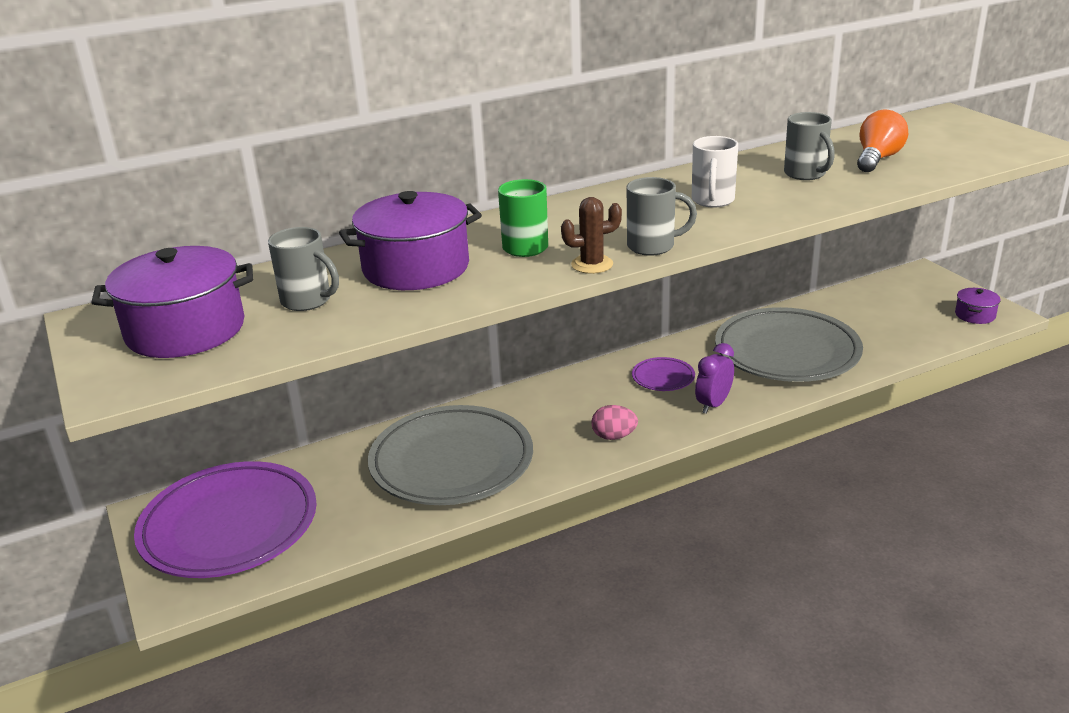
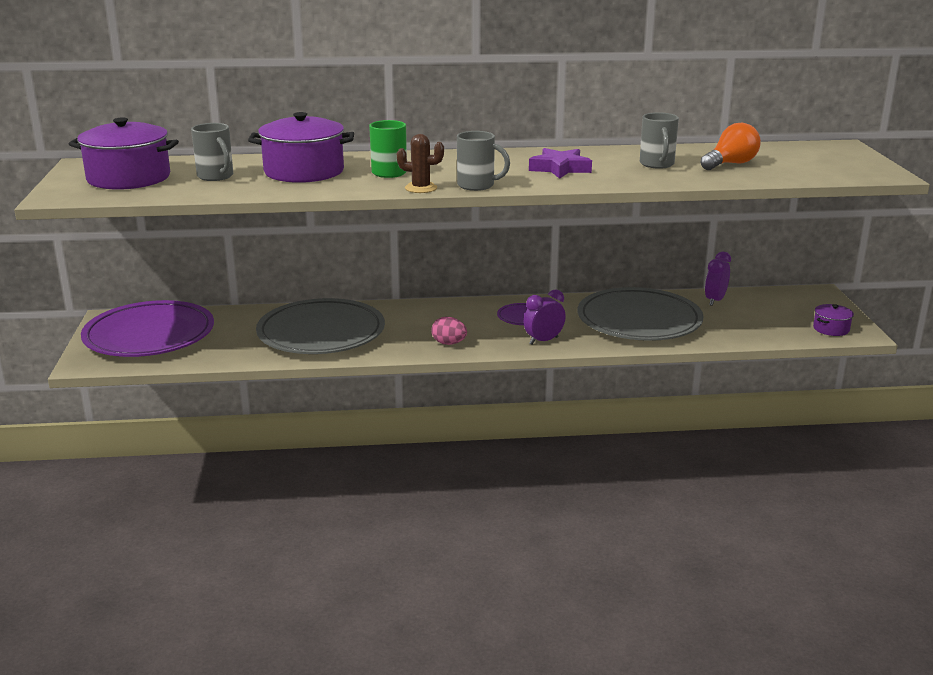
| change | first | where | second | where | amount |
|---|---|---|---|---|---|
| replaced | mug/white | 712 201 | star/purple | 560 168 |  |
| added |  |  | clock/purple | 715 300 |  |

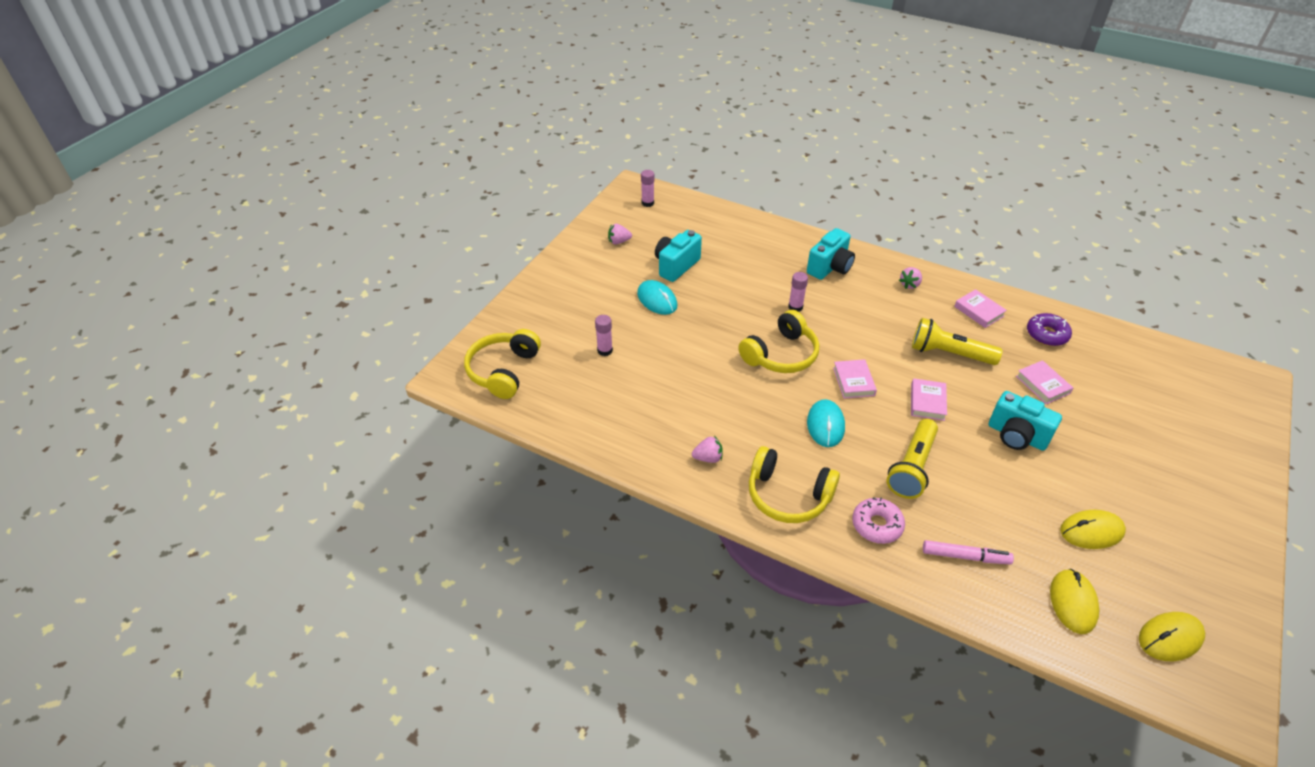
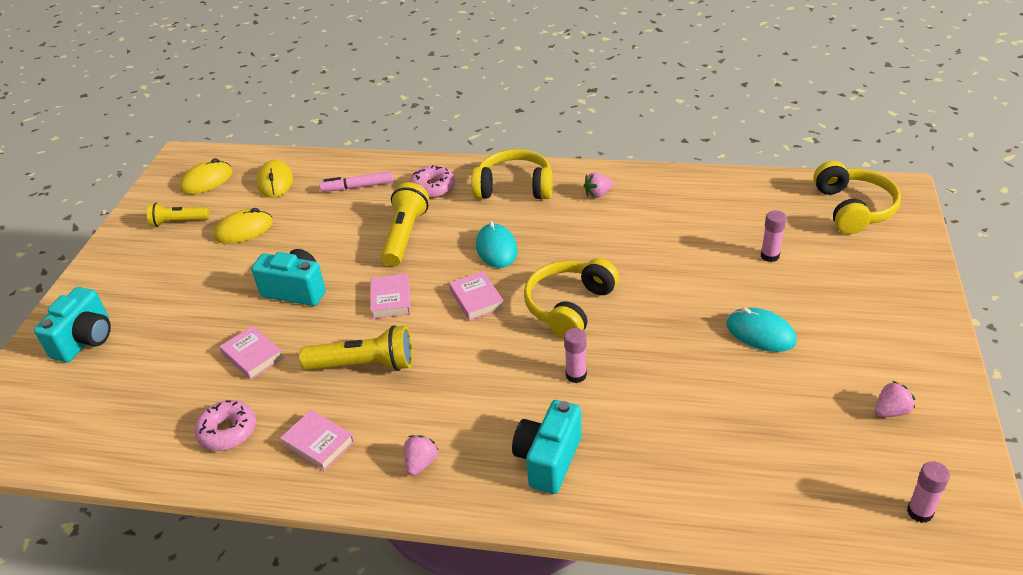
| change | first | where | second | where | amount |
|---|---|---|---|---|---|
| moved | camera/turquoise | 676 266 |  | 85 340 |  |
| recoloured | donut/purple | 1046 334 | donut/pink | 228 431 |  |
| added |  |  | flashlight/yellow | 179 222 |  |

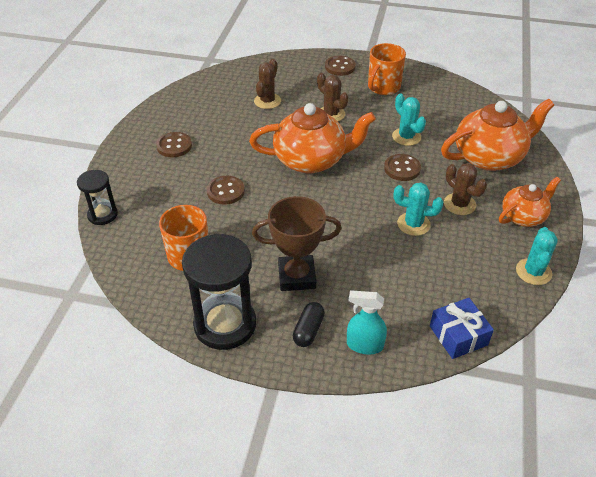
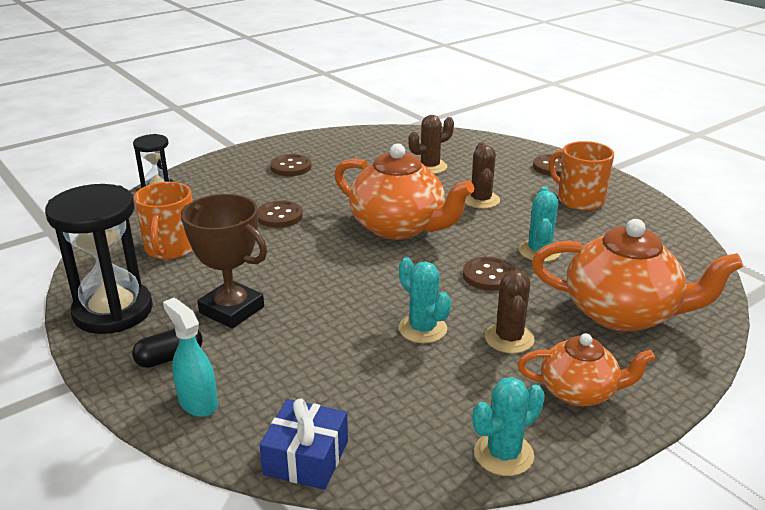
| change | first | where | second | where | amount |
|---|---|---|---|---|---|
| turned | mug/orange | 383 87 |  | 579 200 | 60 degrees clockwise |

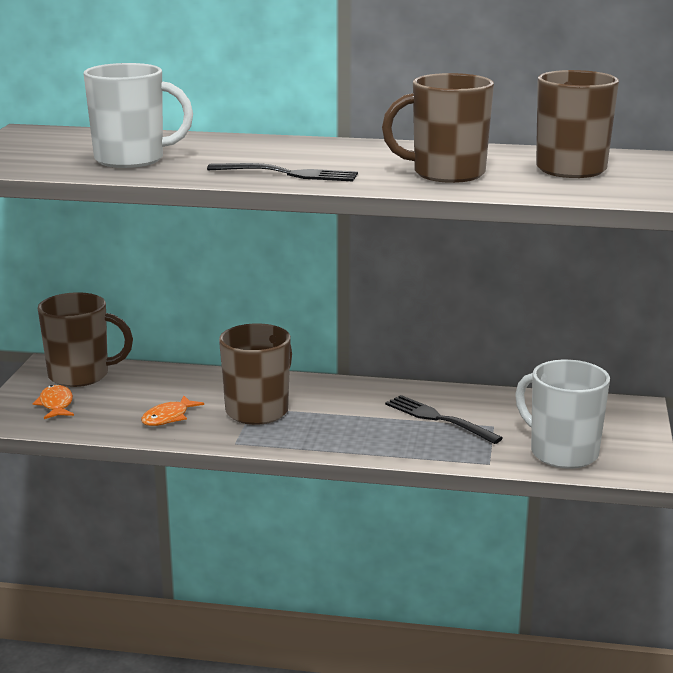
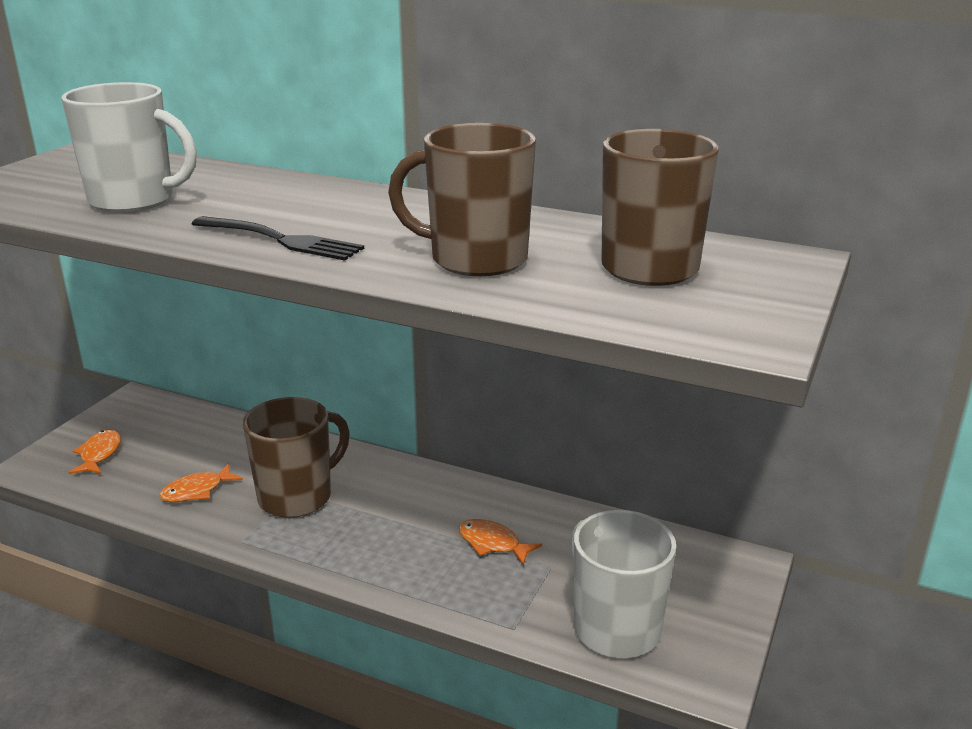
| change | first | where | second | where | amount |
|---|---|---|---|---|---|
| removed | mug/brown | 81 375 |  |  |  |
| replaced | fork/black | 439 419 | fish/orange | 492 543 |  |

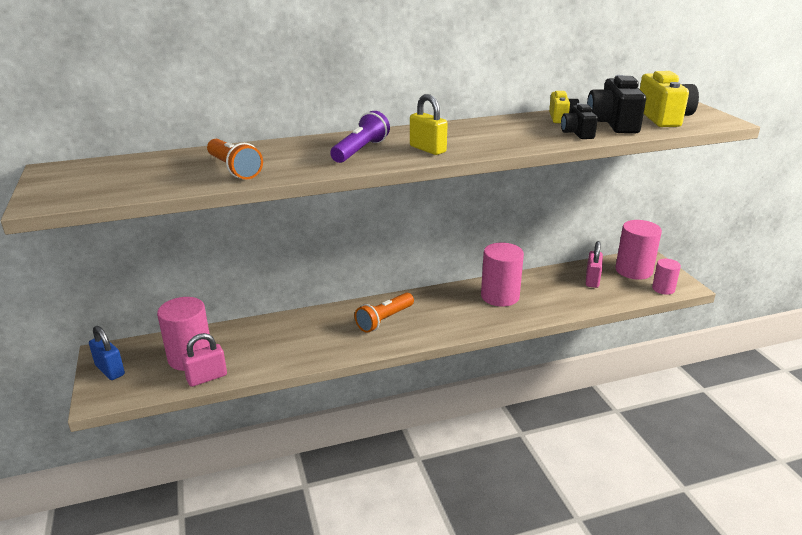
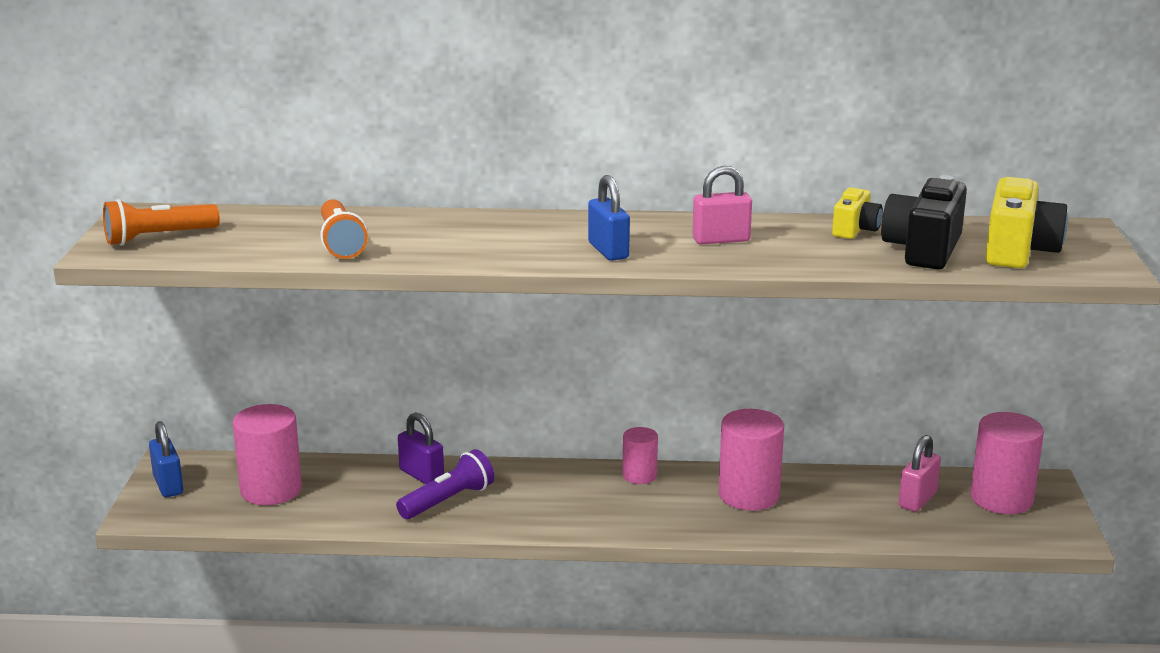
| change | first | where | second | where | amount |
|---|---|---|---|---|---|
| moved | padlock/pink | 207 378 |  | 721 240 |  |
| moved | flashlight/purple | 360 150 |  | 448 501 |  |
| moved | flashlight/orange | 384 320 |  | 158 238 |  |
| recoloured | padlock/yellow | 427 149 | padlock/blue | 608 251 |  |
| removed | camera/black | 577 133 |  |  |  |
| moved | cylinder/pink | 663 289 |  | 639 475 |  |
| added |  |  | padlock/purple | 421 475 |  |

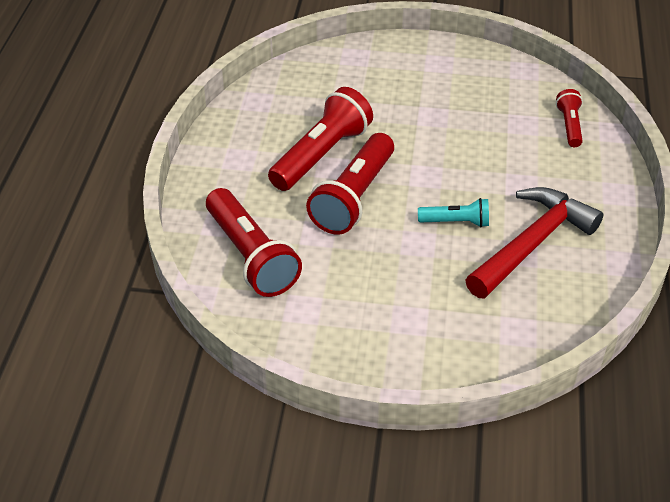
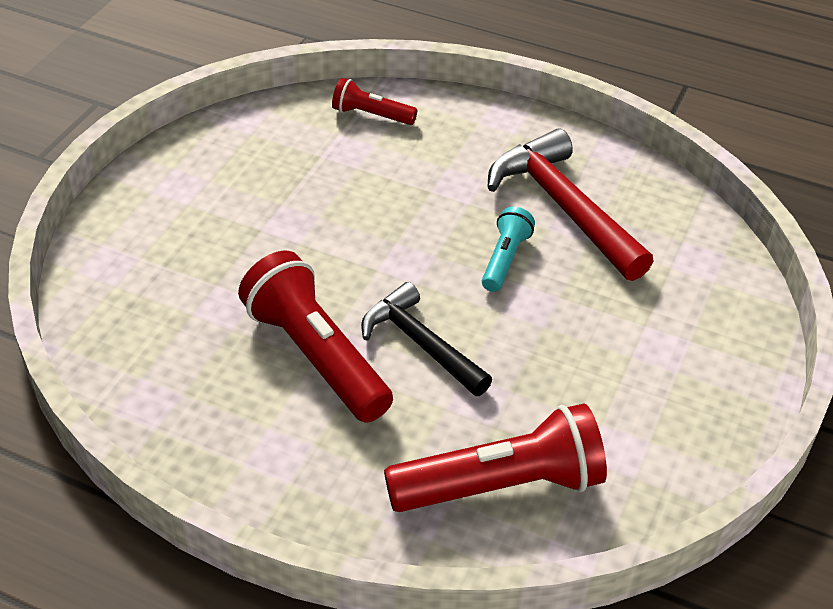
| change | first | where | second | where | amount |
|---|---|---|---|---|---|
| replaced | flashlight/red | 354 197 | hammer/black | 421 343 |  |

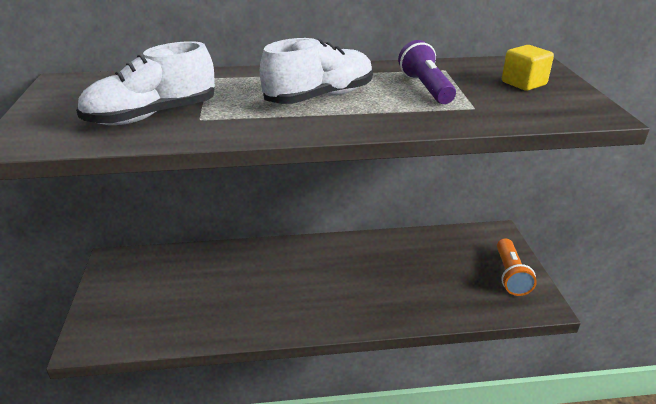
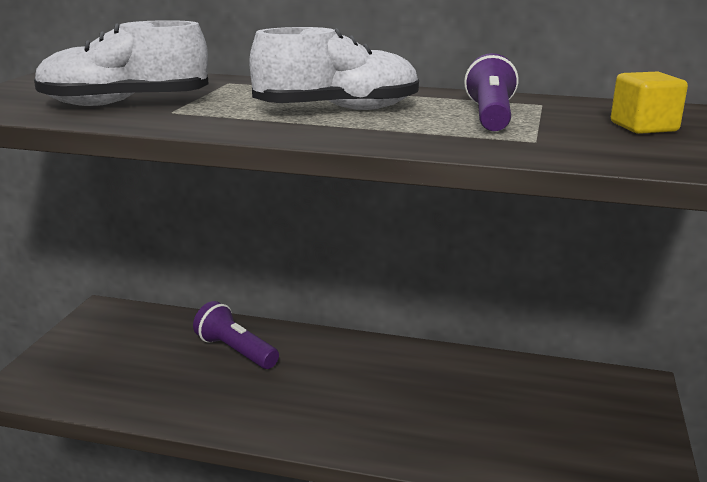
| change | first | where | second | where | amount |
|---|---|---|---|---|---|
| removed | flashlight/orange | 510 275 |  |  |  |
| added |  |  | flashlight/purple | 235 351 |  |

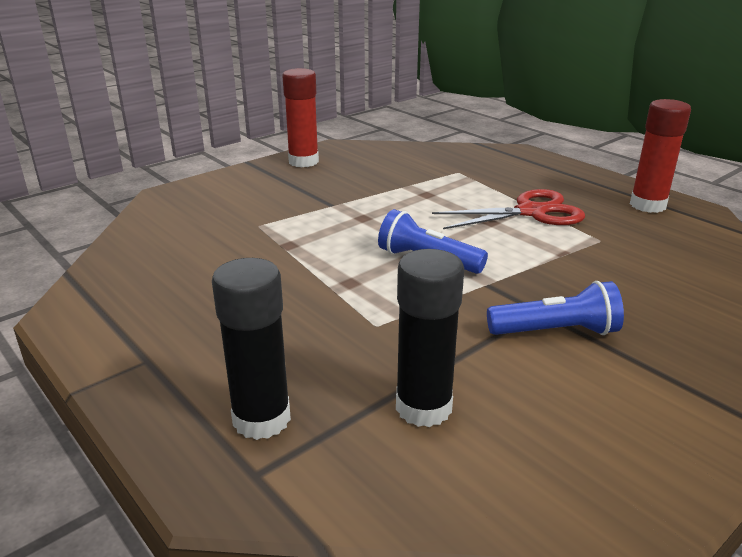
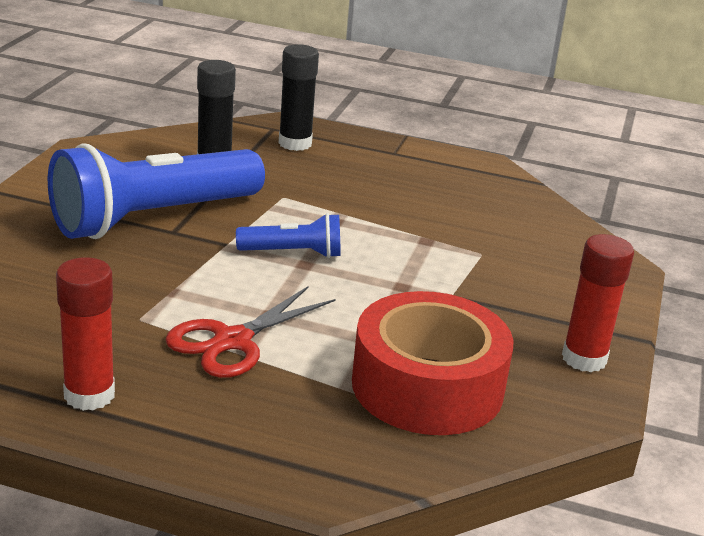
| change | first | where | second | where | amount |
|---|---|---|---|---|---|
| resized | flashlight/blue | 556 331 |  | 153 218 | x2.11 |
| added |  |  | tape/red | 427 386 |  |

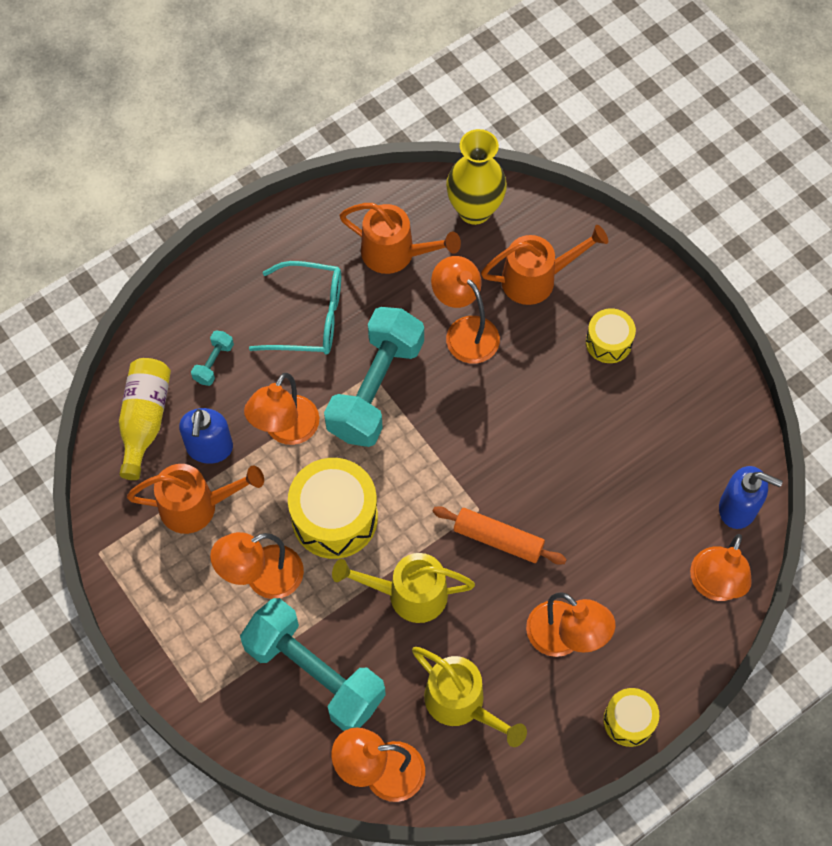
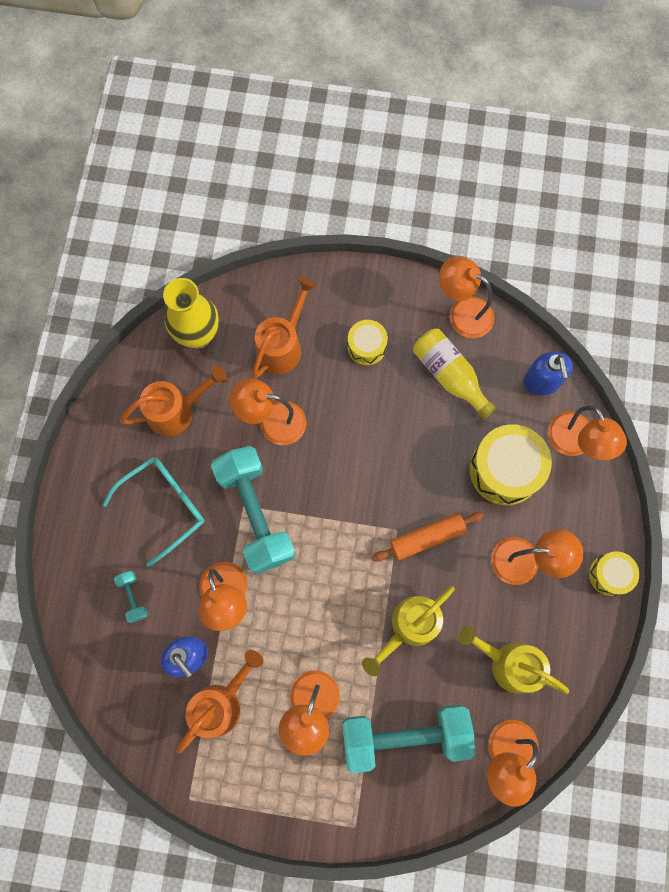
| change | first | where | second | where | amount |
|---|---|---|---|---|---|
| moved | bottle/yellow | 145 420 |  | 449 375 |  |
| moved | drum/yellow | 334 517 |  | 505 470 |  |
| turned | watering can/yellow | 461 704 |  | 508 663 | 150 degrees counterclockwise |
| turned | soap dispenser/blue | 738 508 |  | 541 382 | 105 degrees clockwise |
| added |  |  | lamp/orange | 462 312 |  |

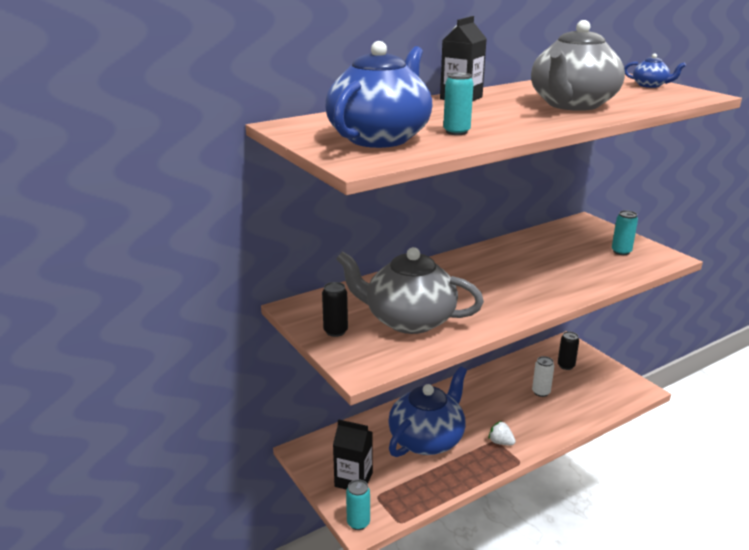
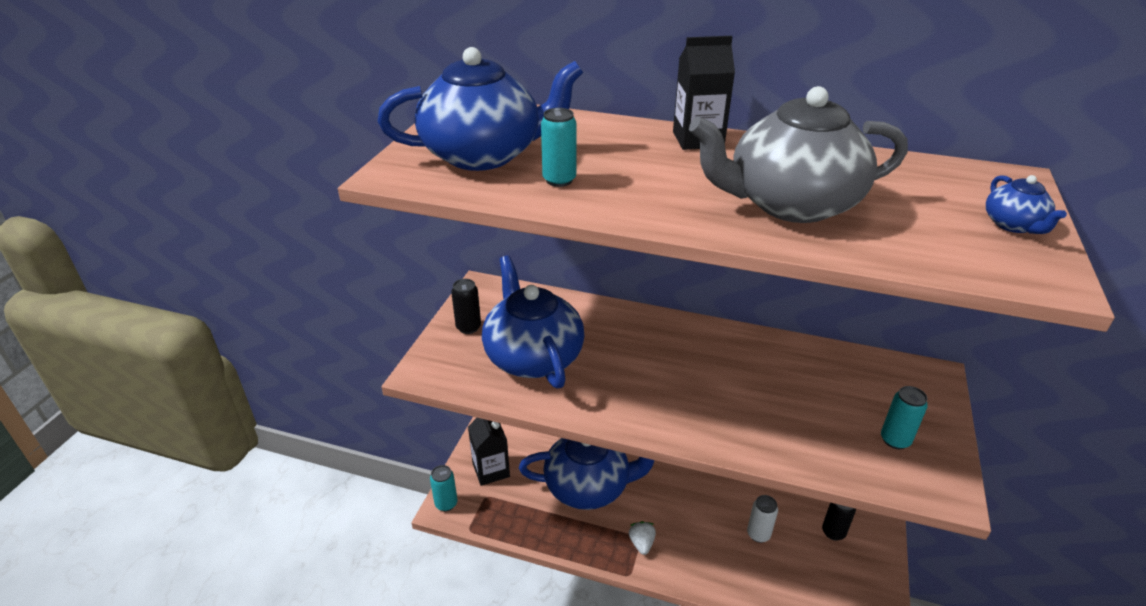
| change | first | where | second | where | amount |
|---|---|---|---|---|---|
| recoloured | teapot/grey | 408 320 | teapot/blue | 533 356 |  |

